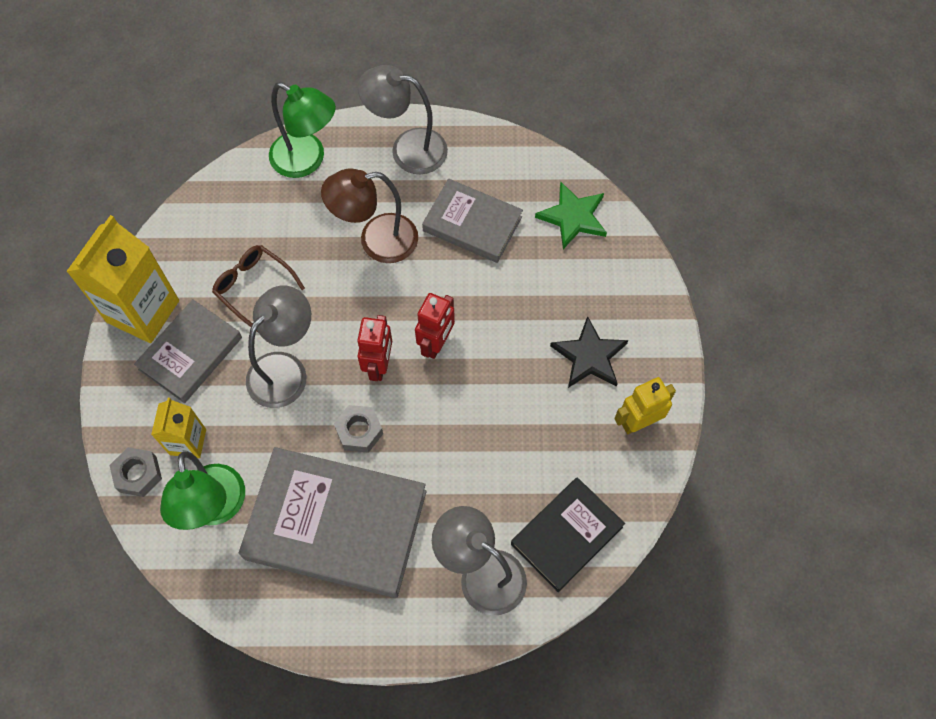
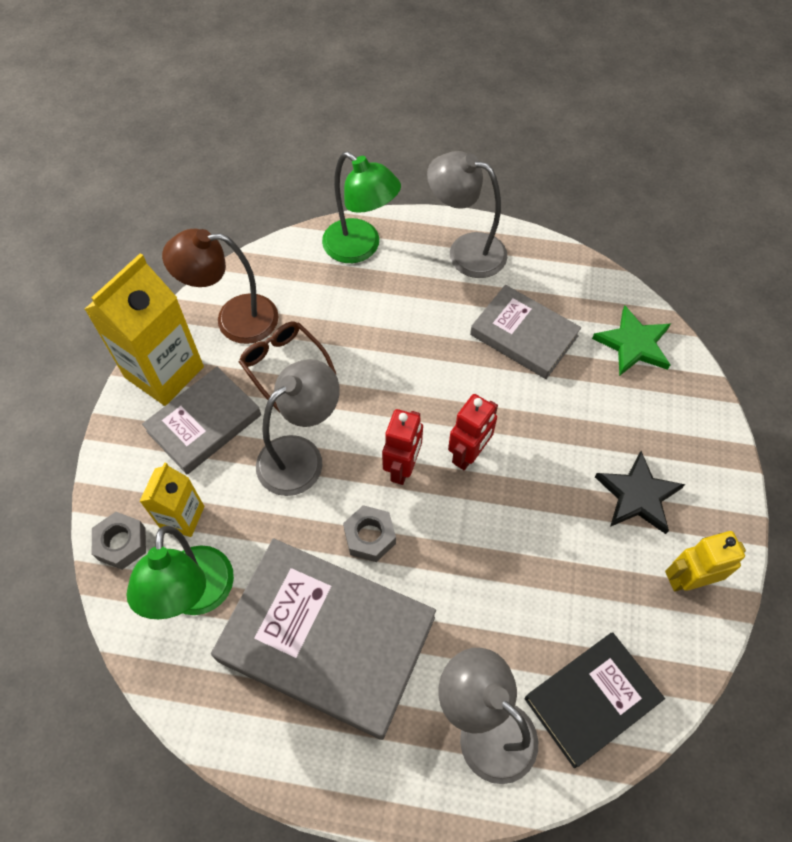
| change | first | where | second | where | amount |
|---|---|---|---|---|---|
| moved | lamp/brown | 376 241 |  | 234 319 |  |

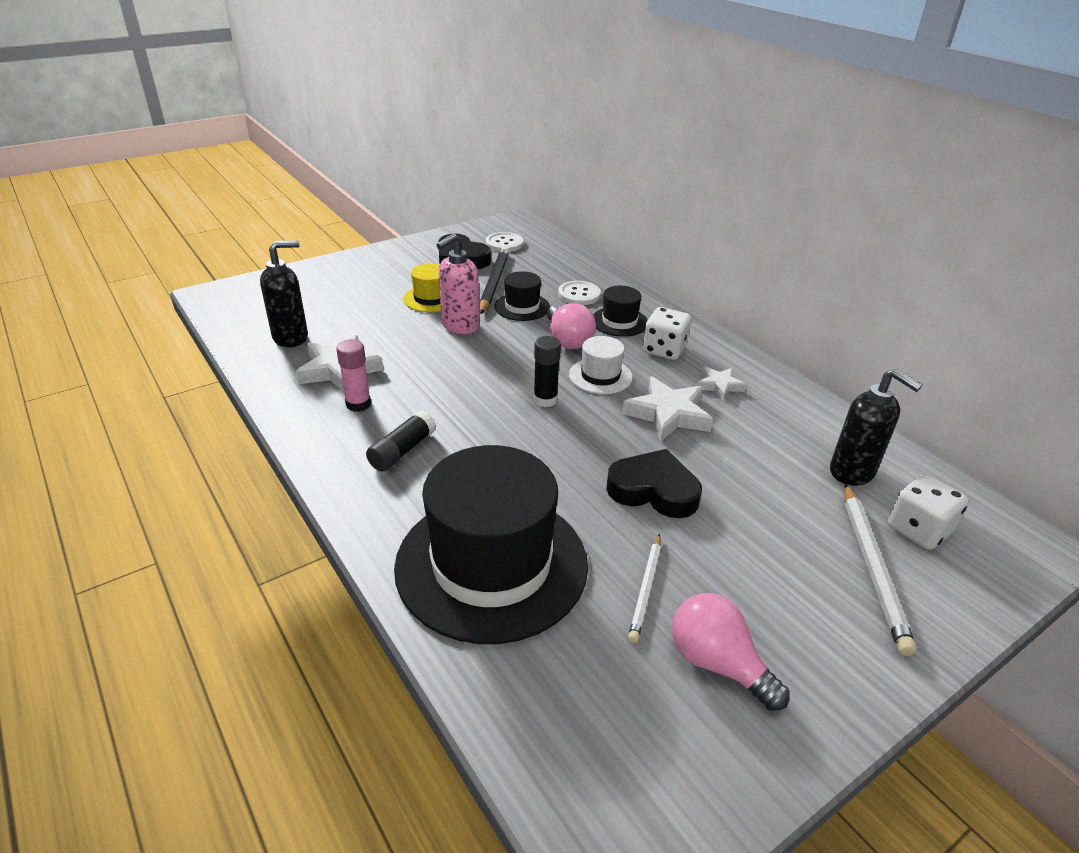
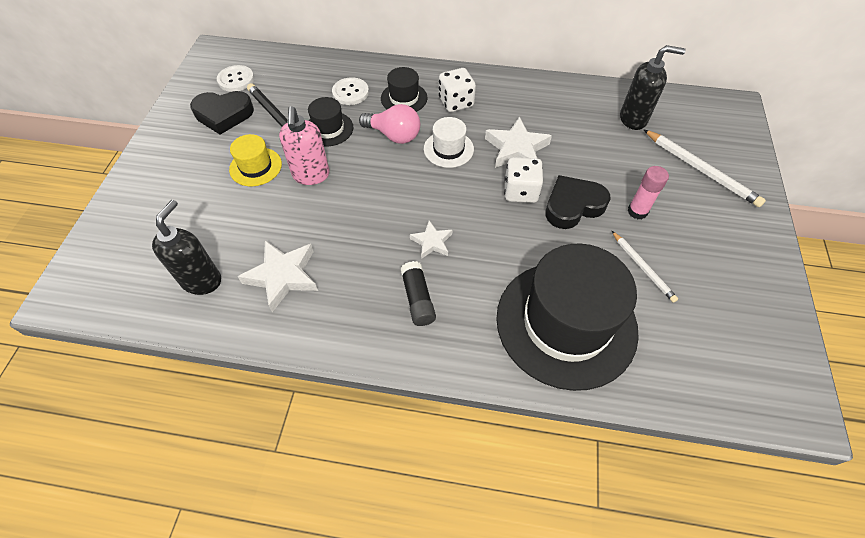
| change | first | where | second | where | amount |
|---|---|---|---|---|---|
| moved | glue stick/pink | 358 404 |  | 637 211 |  |
| removed | glue stick/black | 545 400 |  |  |  |
| removed | light bulb/pink | 717 664 |  |  |  |
| moved | star/white | 719 385 |  | 432 242 |  |
| moved | dice/white | 918 530 |  | 520 191 |  |

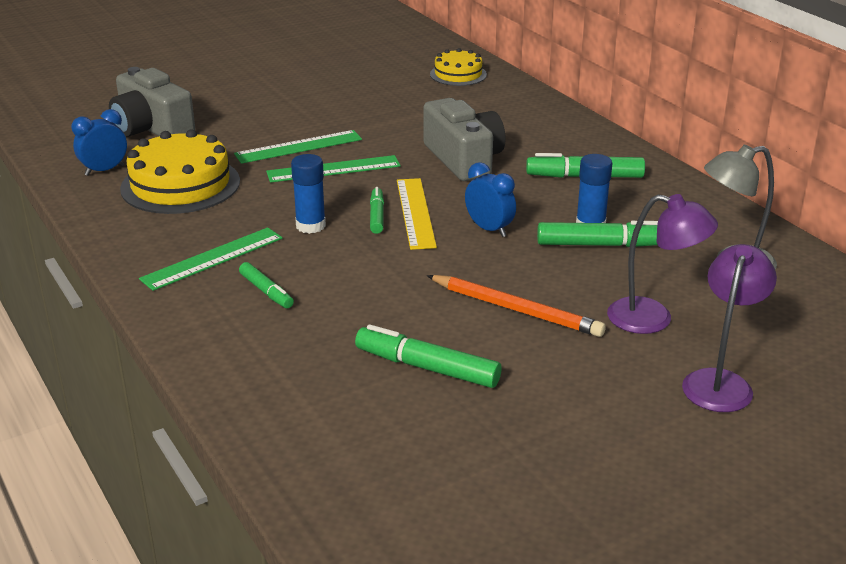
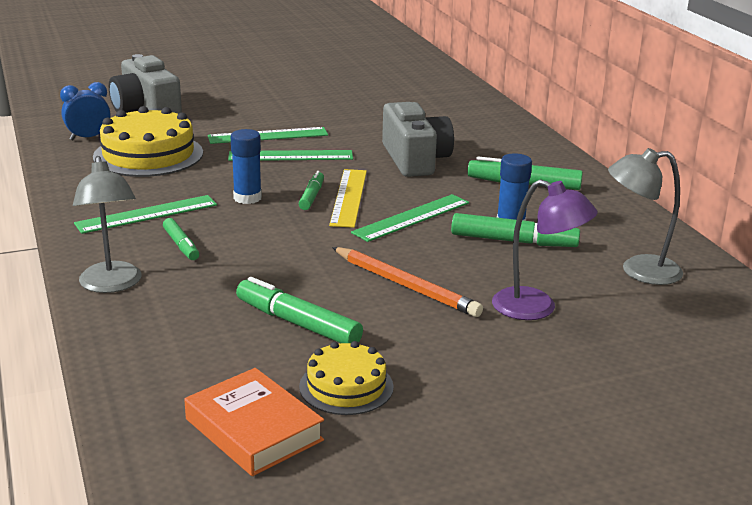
| change | first | where | second | where | amount |
|---|---|---|---|---|---|
| moved | cake/yellow | 458 74 |  | 346 386 |  |
| replaced | clock/blue | 489 229 | ruler/green | 411 217 |  |
| removed | lamp/purple | 720 382 |  |  |  |
| added |  |  | lamp/grey | 112 285 |  |
| added |  |  | book/orange | 254 429 |  |

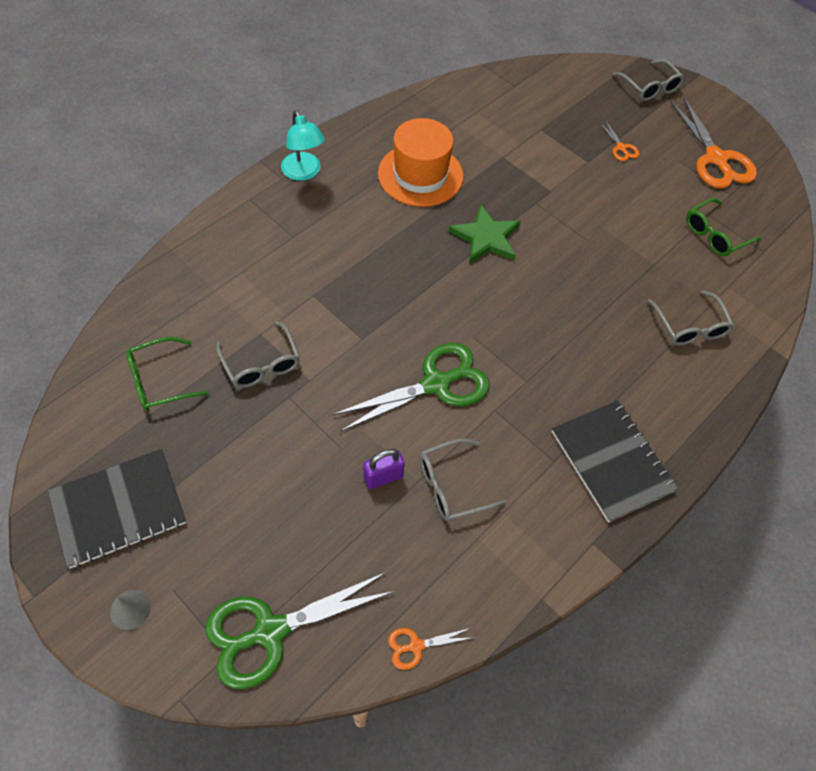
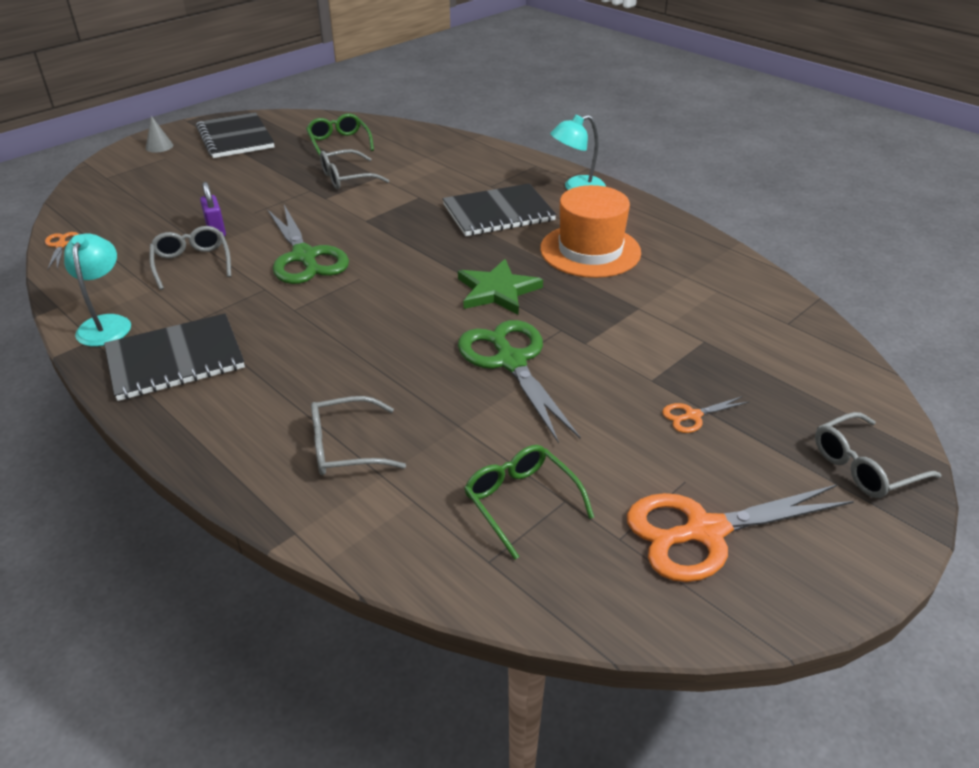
| change | first | where | second | where | amount |
|---|---|---|---|---|---|
| moved | scissors/green | 270 631 |  | 511 361 |  |
| added |  |  | lamp/turquoise | 106 324 |  |
| added |  |  | notebook/black | 498 213 |  |

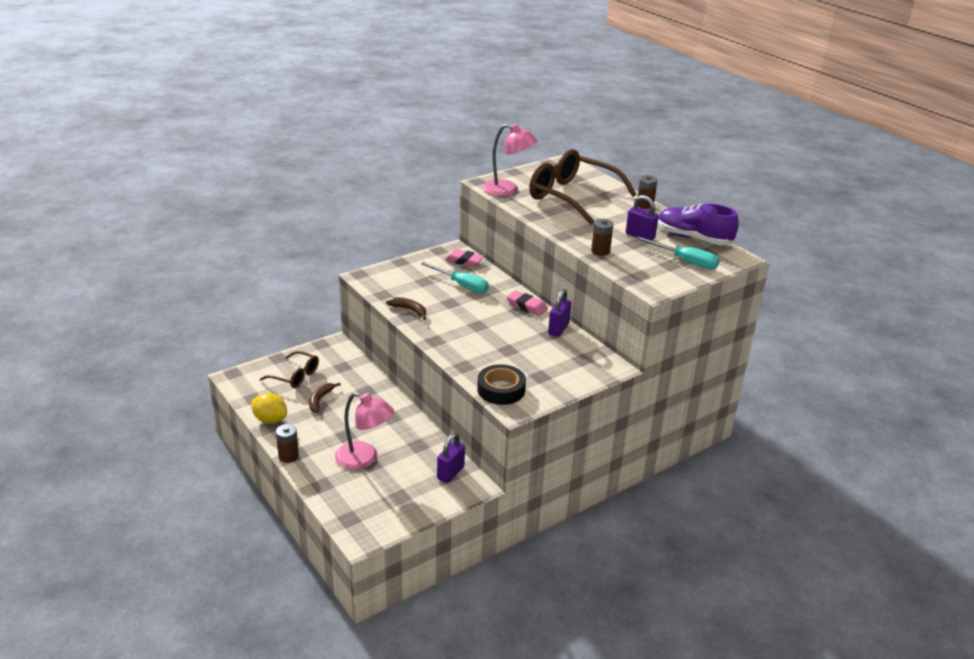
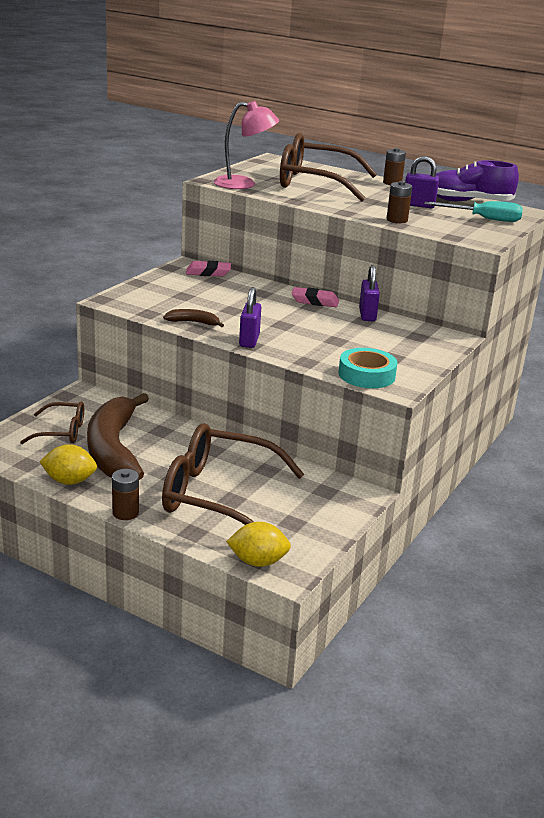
| change | first | where | second | where | amount |
|---|---|---|---|---|---|
| resized | banana/brown | 320 400 |  | 113 449 | x2.47 |
| replaced | lamp/pink | 364 459 | glasses/brown | 219 495 |  |
| removed | screwdriver/turquoise | 462 285 |  |  |  |
| moved | padlock/purple | 450 473 |  | 249 341 |  |
| recoloured | tape/black | 501 390 | tape/turquoise | 366 375 |  |
| added |  |  | lemon/yellow | 258 562 |  |

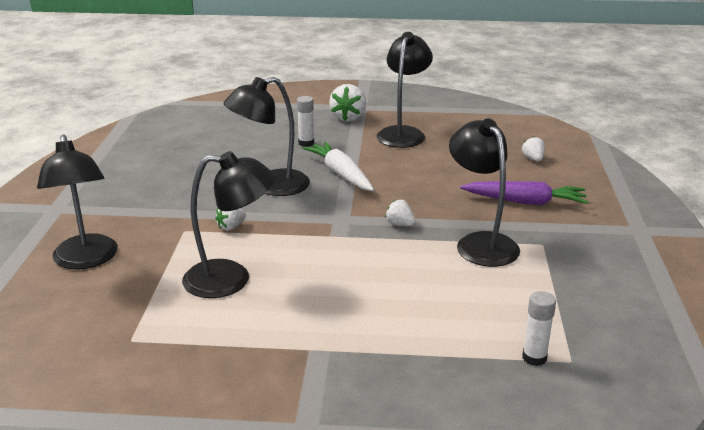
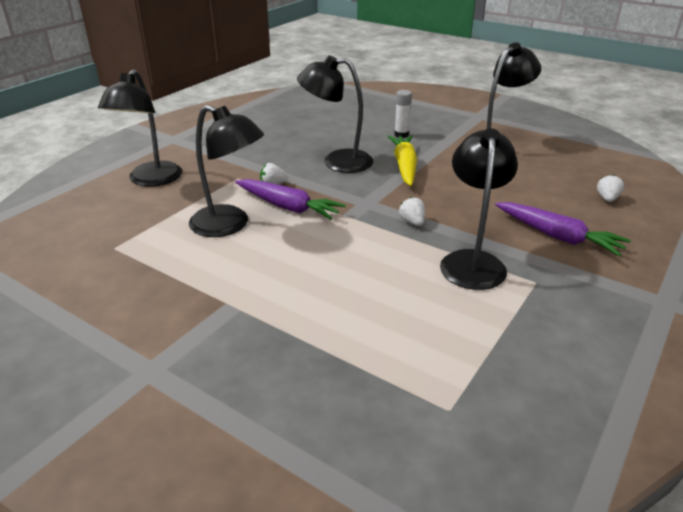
| change | first | where | second | where | amount |
|---|---|---|---|---|---|
| recoloured | carrot/white | 340 174 | carrot/yellow | 404 166 |  |
| removed | strawberry/white | 348 117 |  |  |  |
| removed | glue stick/white | 534 358 |  |  |  |
| added |  |  | carrot/purple | 288 207 |  |

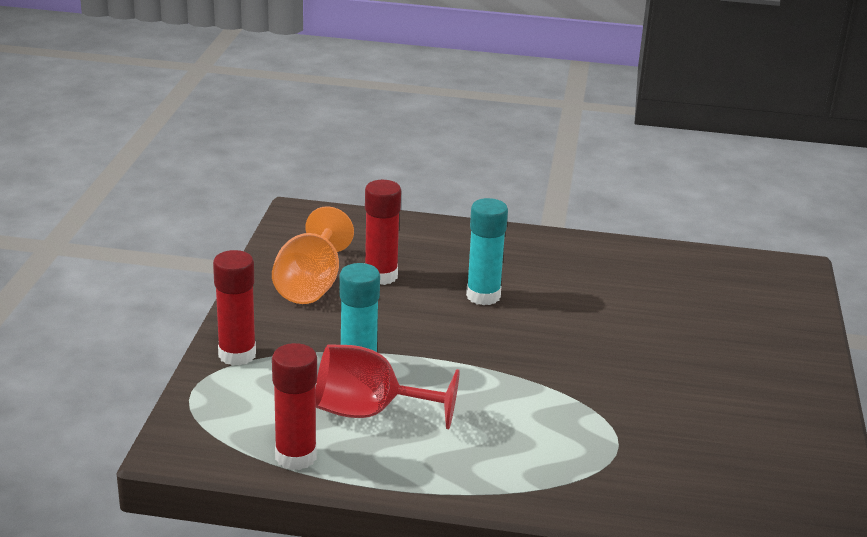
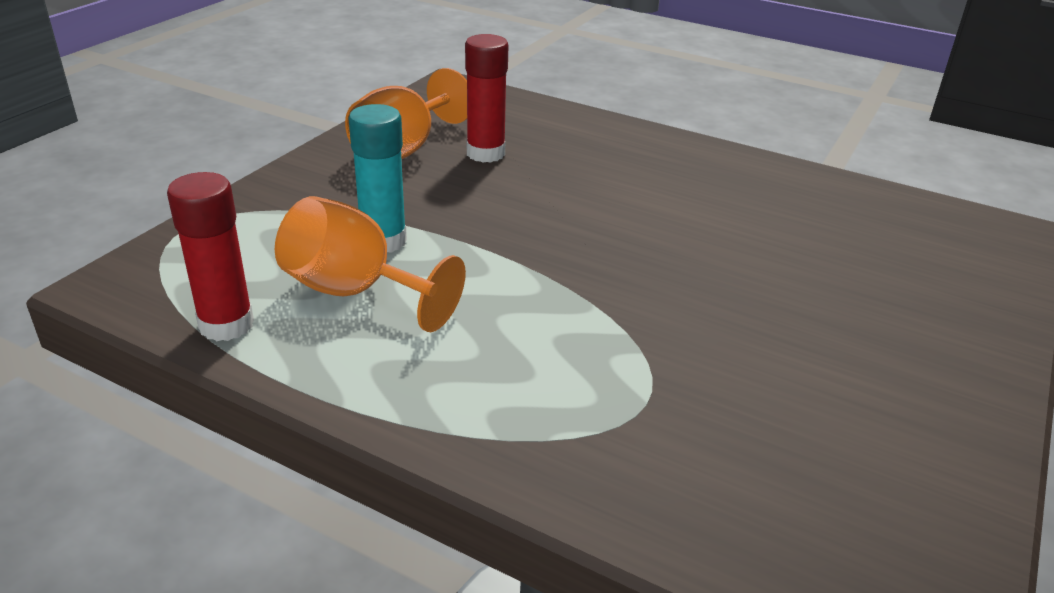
| change | first | where | second | where | amount |
|---|---|---|---|---|---|
| removed | glue stick/red | 237 355 |  |  |  |
| recoloured | goblet/red | 370 412 | goblet/orange | 356 292 |  |
| removed | glue stick/turquoise | 483 296 |  |  |  |

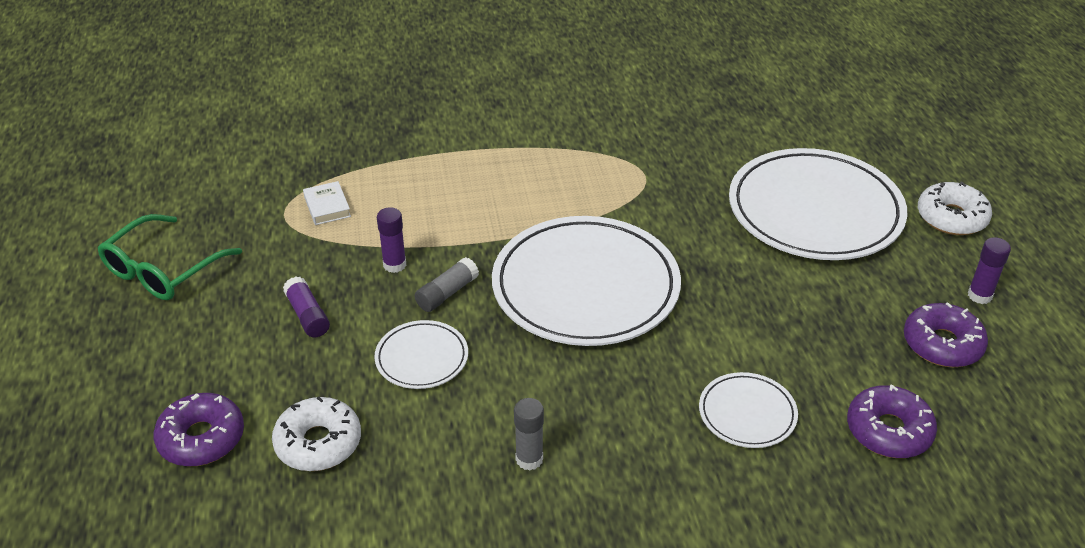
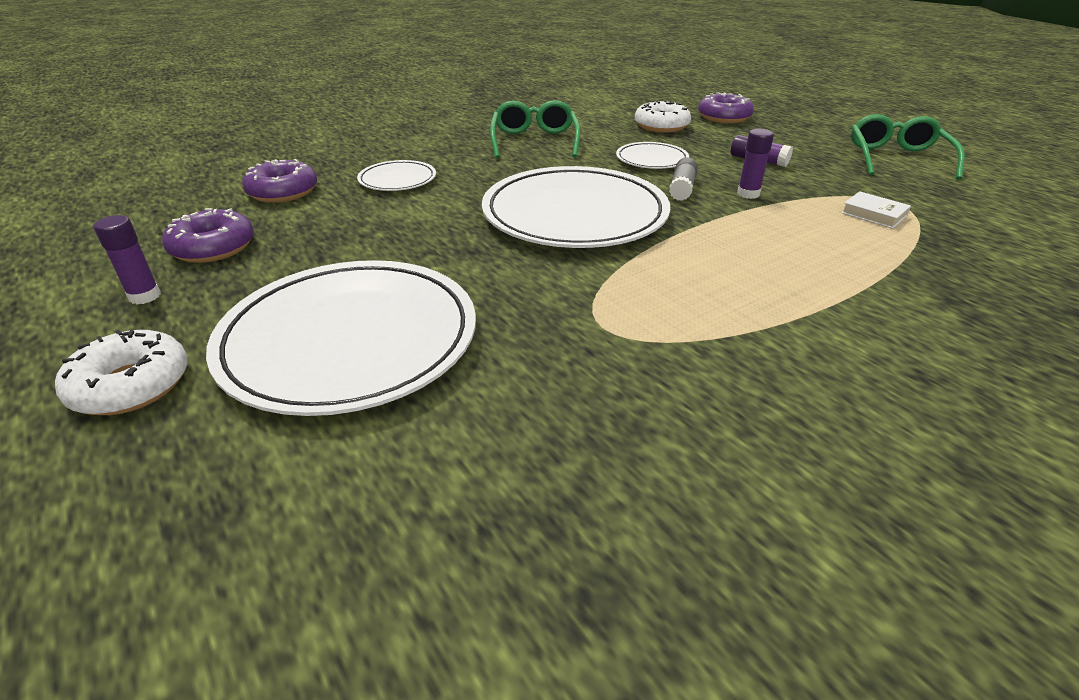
| change | first | where | second | where | amount |
|---|---|---|---|---|---|
| replaced | glue stick/grey | 529 459 | glasses/green | 534 141 |  |

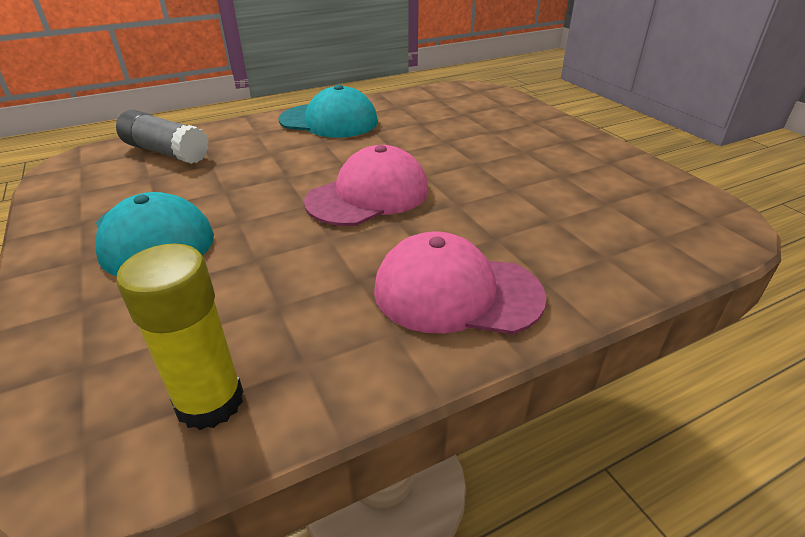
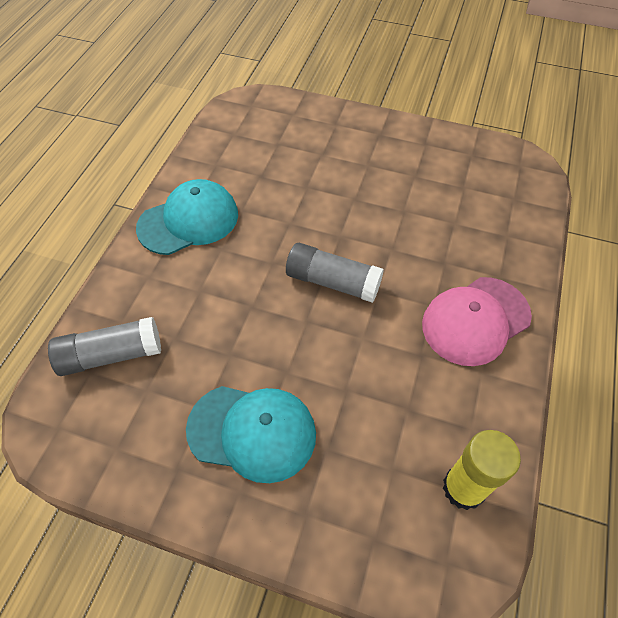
| change | first | where | second | where | amount |
|---|---|---|---|---|---|
| replaced | cap/pink | 368 195 | glue stick/grey | 333 282 |  |

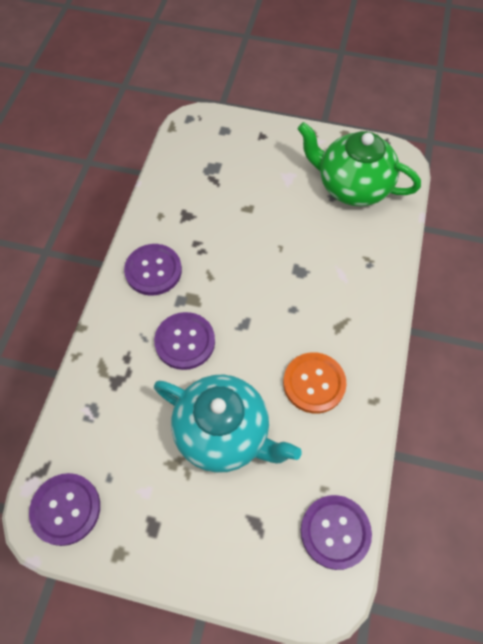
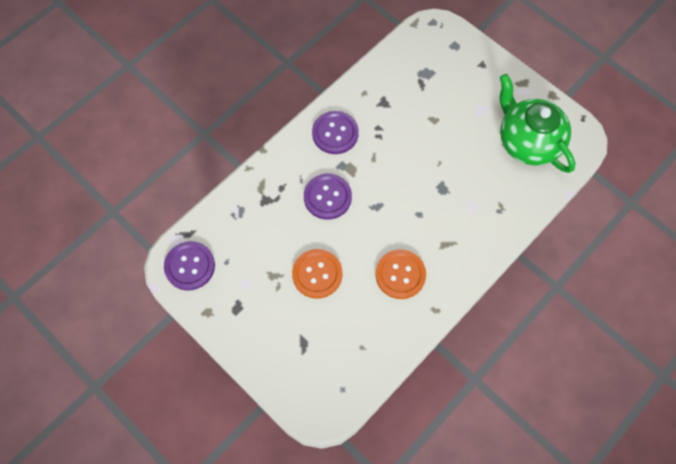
| change | first | where | second | where | amount |
|---|---|---|---|---|---|
| replaced | teapot/turquoise | 224 433 | button/orange | 317 274 |  |
| removed | button/purple | 335 532 |  |  |  |

